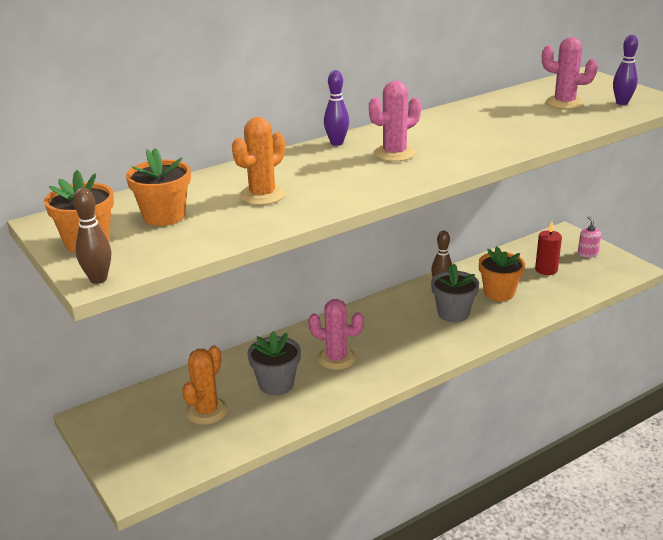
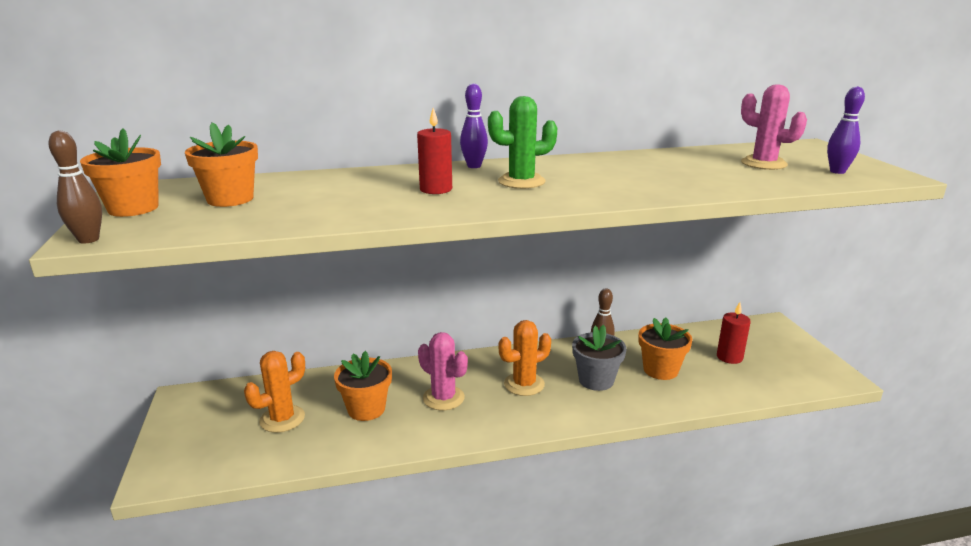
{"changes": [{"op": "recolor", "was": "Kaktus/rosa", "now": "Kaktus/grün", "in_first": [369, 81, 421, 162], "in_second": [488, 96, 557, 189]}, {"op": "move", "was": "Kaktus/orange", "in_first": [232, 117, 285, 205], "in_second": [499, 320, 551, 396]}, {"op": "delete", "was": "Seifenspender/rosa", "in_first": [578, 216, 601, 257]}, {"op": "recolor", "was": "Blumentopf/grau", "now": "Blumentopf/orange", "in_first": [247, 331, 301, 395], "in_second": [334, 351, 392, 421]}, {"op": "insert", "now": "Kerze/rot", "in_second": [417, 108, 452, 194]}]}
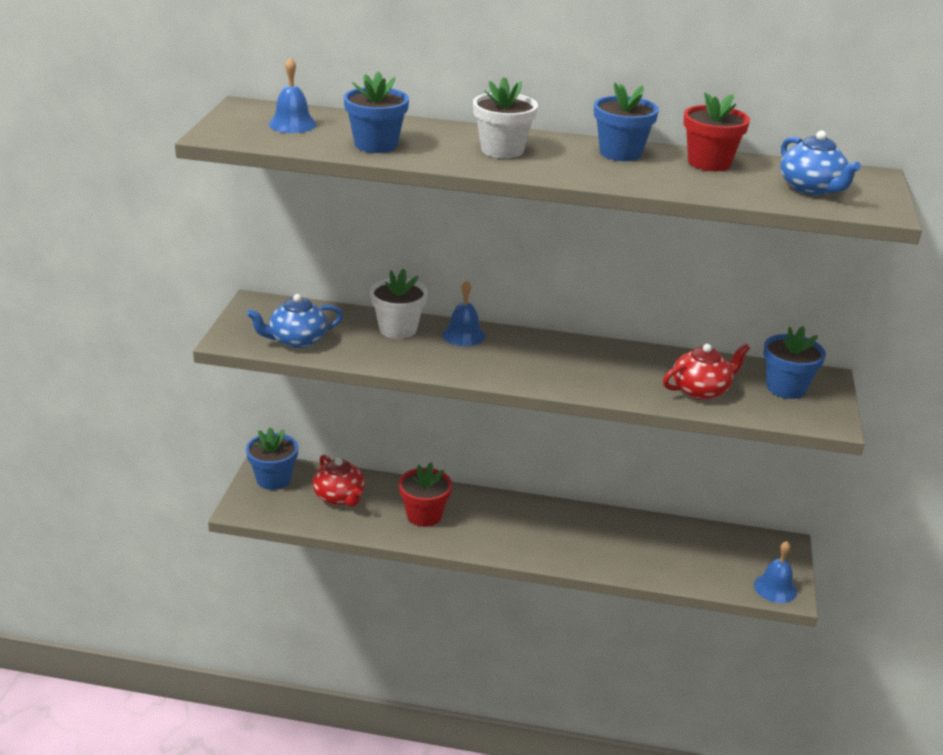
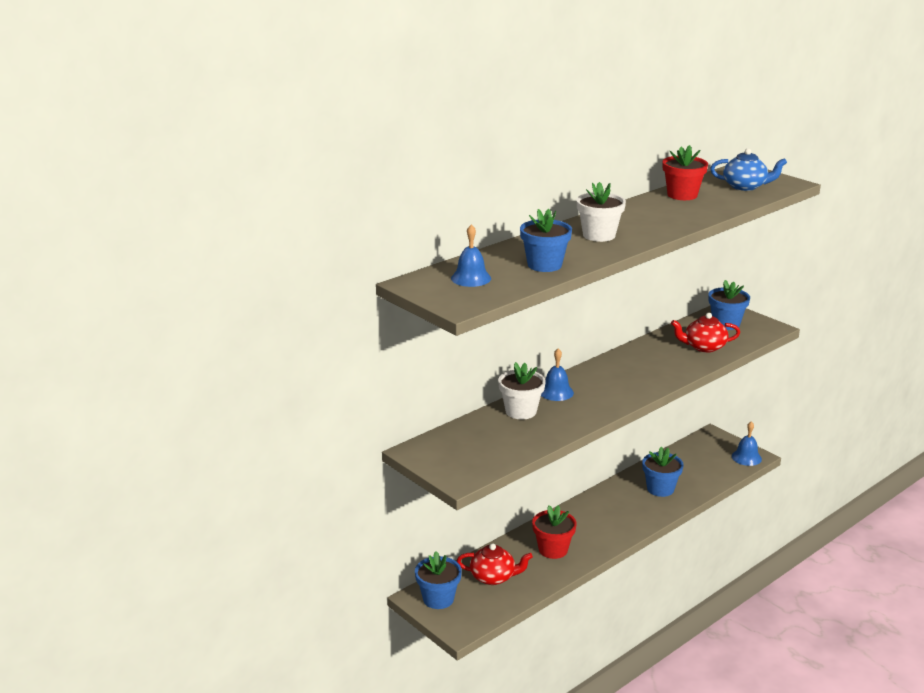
{"changes": [{"op": "move", "was": "Blumentopf/blau", "in_first": [594, 82, 659, 161], "in_second": [642, 447, 684, 497]}, {"op": "delete", "was": "Teekanne/blau", "in_first": [247, 294, 343, 348]}, {"op": "rotate", "was": "Teekanne/rot", "in_first": [663, 343, 750, 400], "in_second": [671, 313, 740, 353], "clockwise": -105}]}
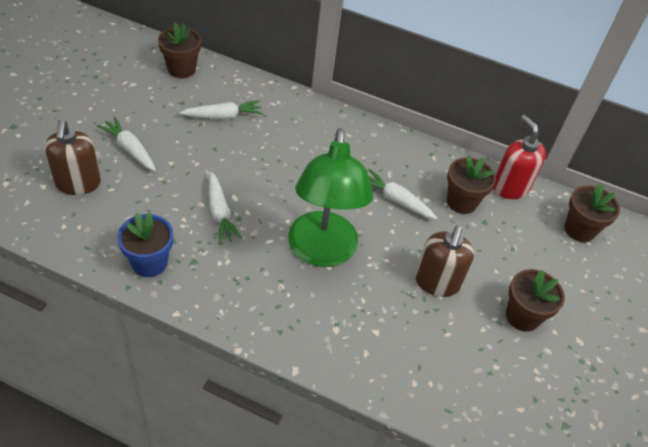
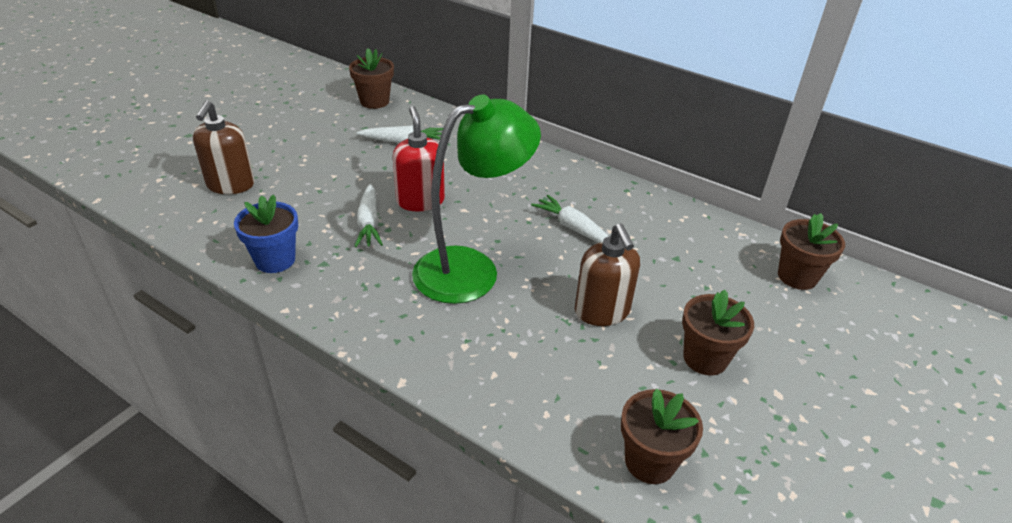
{"changes": [{"op": "move", "was": "Seifenspender/rot", "in_first": [493, 115, 546, 199], "in_second": [393, 106, 445, 211]}, {"op": "delete", "was": "Karotte/weiß", "in_first": [97, 117, 156, 171]}, {"op": "rotate", "was": "Lampe/grün", "in_first": [288, 128, 373, 267], "in_second": [412, 95, 541, 304], "clockwise": -135}, {"op": "move", "was": "Blumentopf/braun", "in_first": [447, 156, 496, 214], "in_second": [621, 388, 703, 484]}, {"op": "rotate", "was": "Seifenspender/braun", "in_first": [415, 226, 474, 297], "in_second": [575, 223, 640, 326], "clockwise": -45}]}
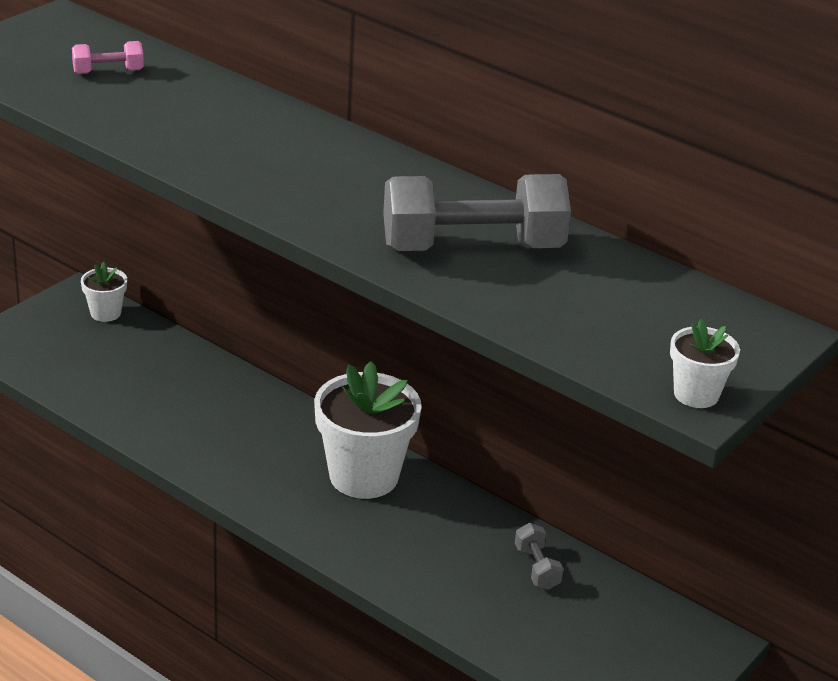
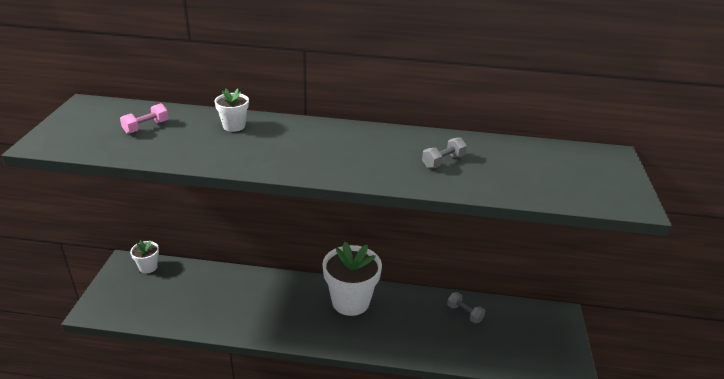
{"changes": [{"op": "resize", "was": "Hantel/grau", "in_first": [383, 174, 571, 251], "in_second": [422, 137, 467, 168], "ratio": 0.45}, {"op": "move", "was": "Blumentopf/weiß", "in_first": [670, 319, 740, 408], "in_second": [215, 88, 249, 132]}]}
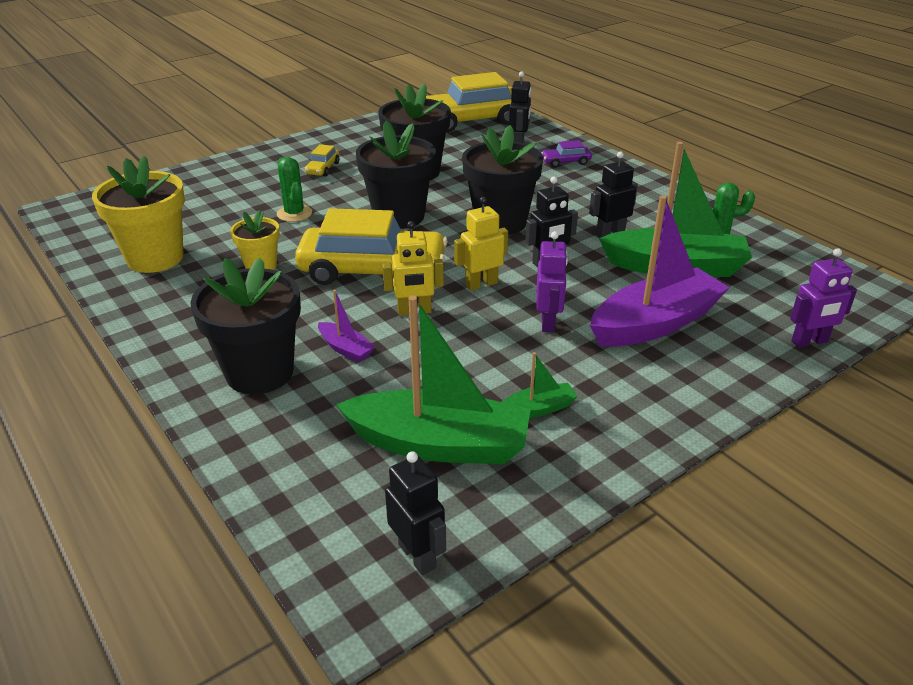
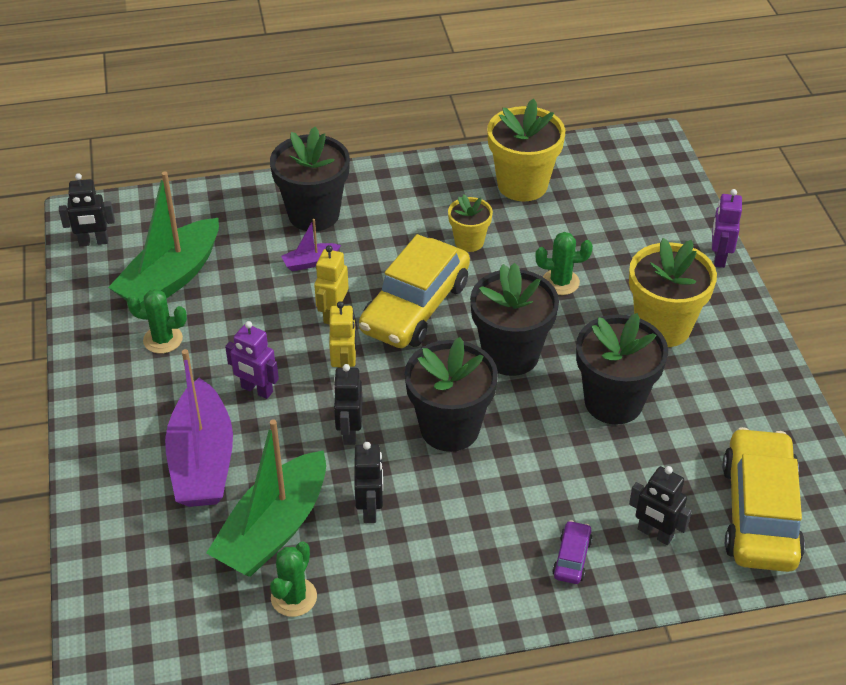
{"changes": [{"op": "replace", "was": "Auto/gelb", "now": "Blumentopf/gelb", "in_first": [305, 144, 339, 177], "in_second": [629, 238, 717, 347]}, {"op": "move", "was": "Roboter/lila", "in_first": [790, 248, 857, 348], "in_second": [712, 189, 742, 268]}, {"op": "replace", "was": "Boot/grün", "now": "Kaktus/grün", "in_first": [502, 352, 578, 418], "in_second": [127, 289, 187, 354]}]}
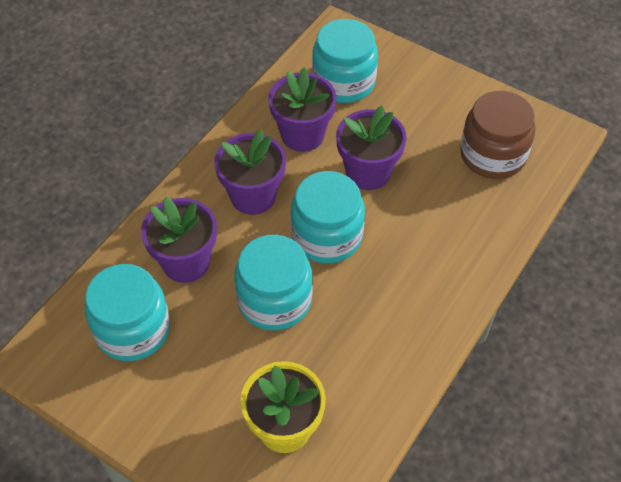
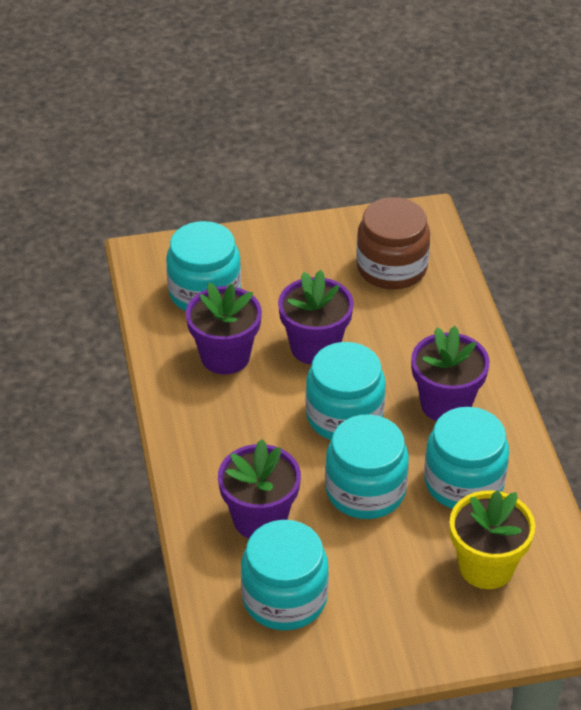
{"changes": [{"op": "move", "was": "Blumentopf/lila", "in_first": [214, 129, 286, 215], "in_second": [411, 326, 490, 421]}, {"op": "insert", "now": "Einmachglas/türkis", "in_second": [424, 407, 509, 509]}]}
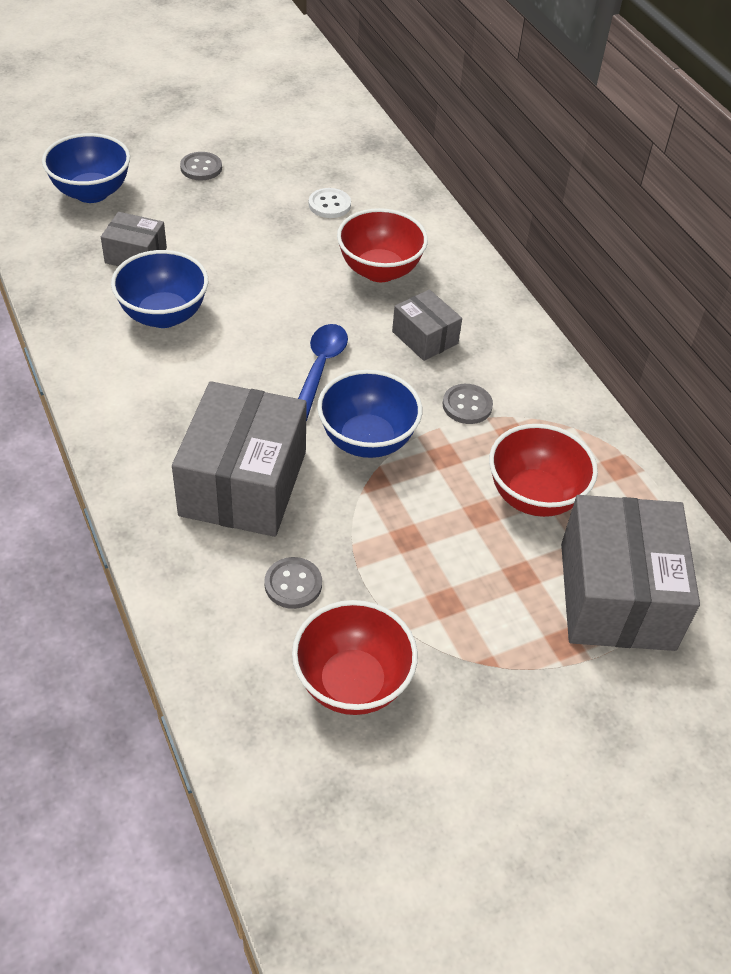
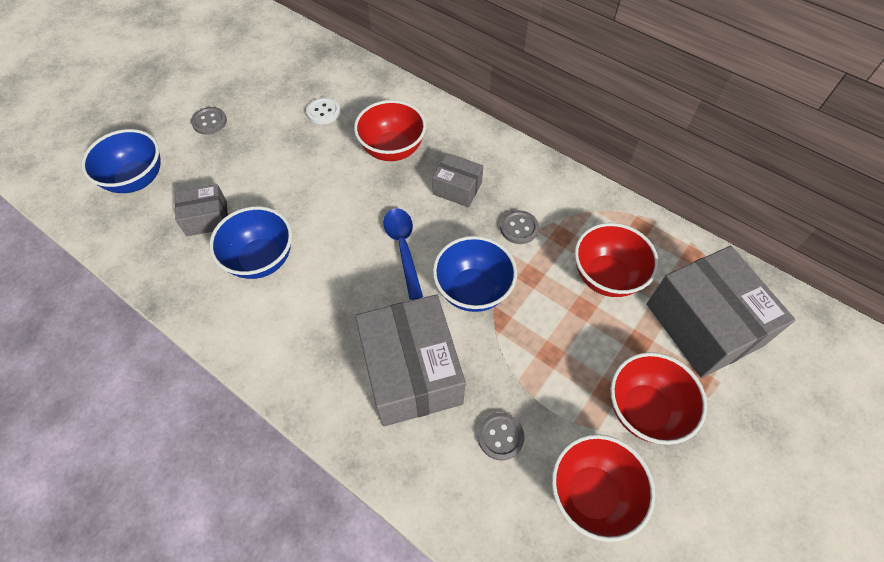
{"changes": [{"op": "insert", "now": "Schüssel/rot", "in_second": [610, 352, 707, 445]}]}
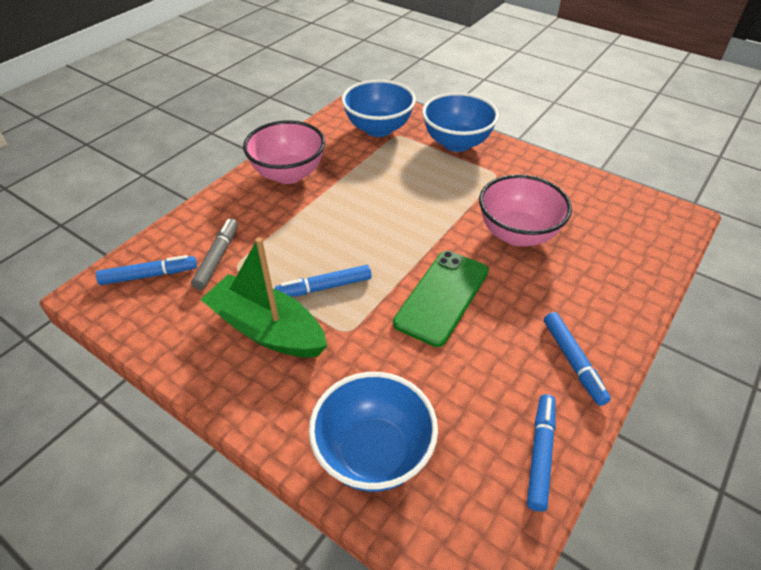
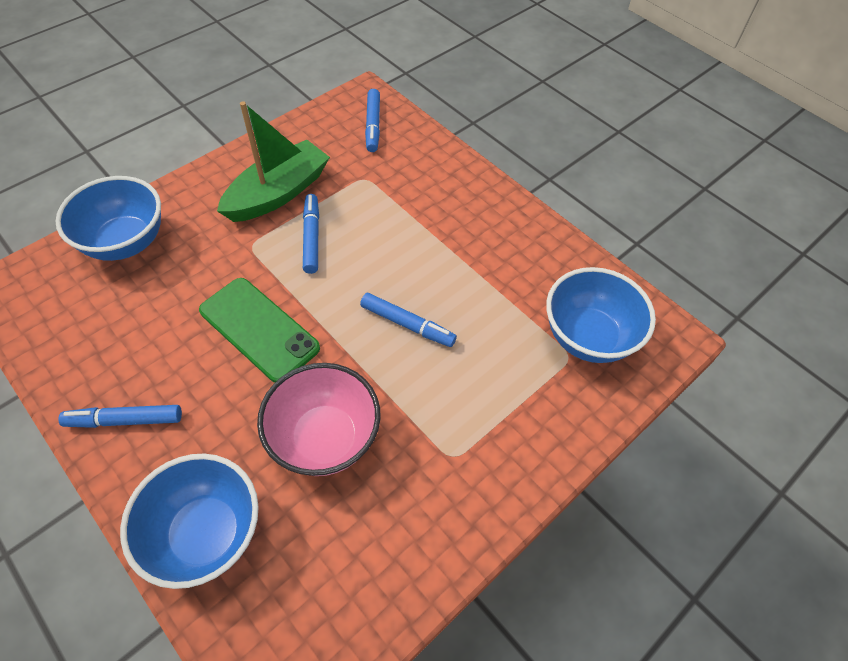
{"changes": [{"op": "move", "was": "Schüssel/blau", "in_first": [422, 92, 499, 152], "in_second": [120, 454, 259, 589]}, {"op": "delete", "was": "Schüssel/rosa", "in_first": [243, 120, 325, 184]}, {"op": "delete", "was": "Filzstift/grau", "in_first": [191, 218, 238, 290]}, {"op": "move", "was": "Filzstift/blau", "in_first": [527, 394, 556, 512], "in_second": [360, 293, 457, 347]}]}
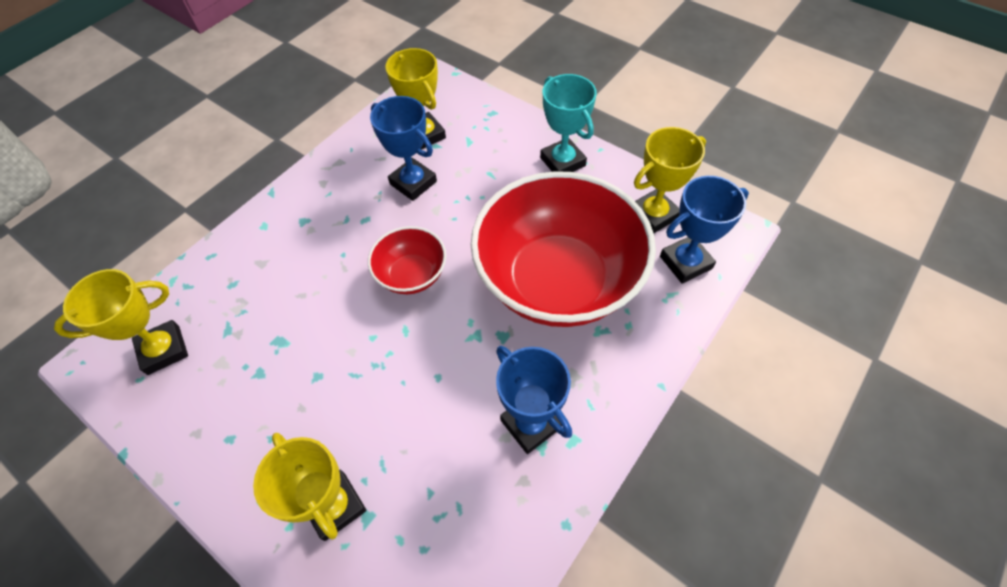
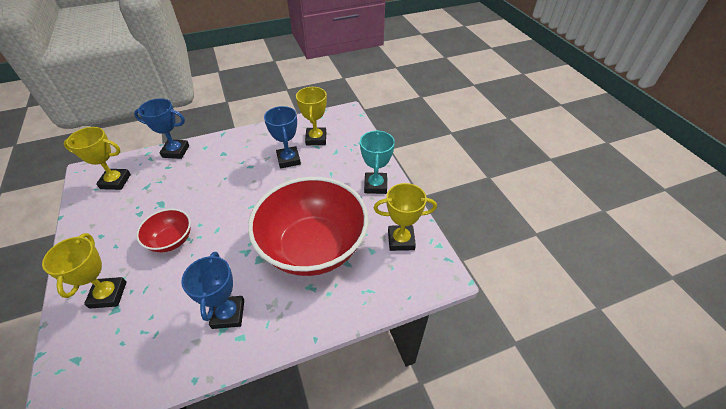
{"changes": [{"op": "move", "was": "Pokal/blau", "in_first": [660, 176, 749, 284], "in_second": [134, 98, 189, 159]}, {"op": "move", "was": "Schüssel/rot", "in_first": [368, 226, 446, 294], "in_second": [136, 209, 191, 252]}]}
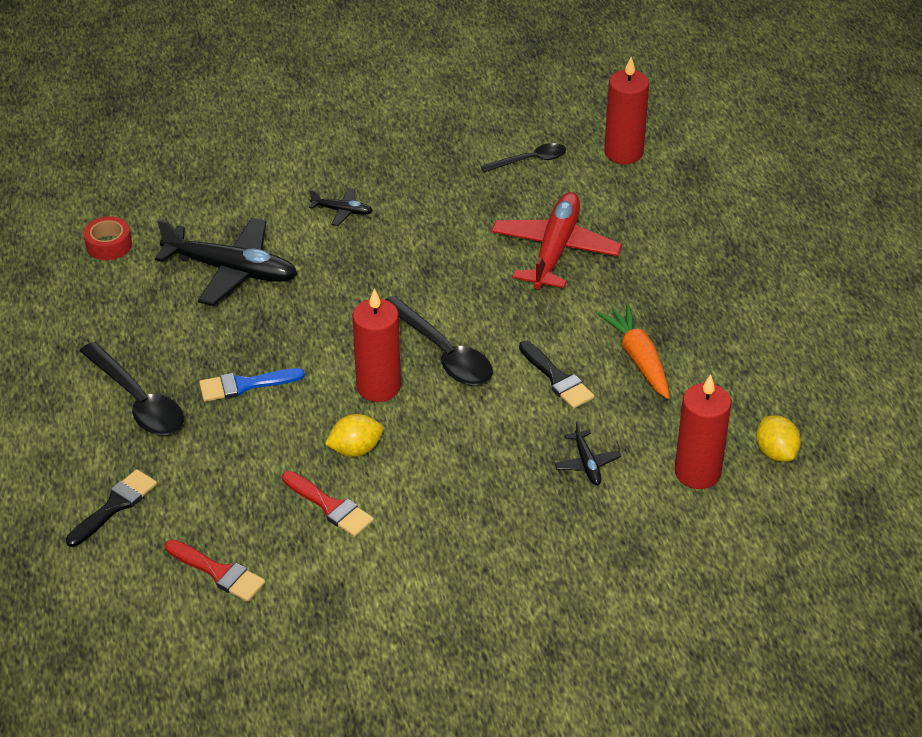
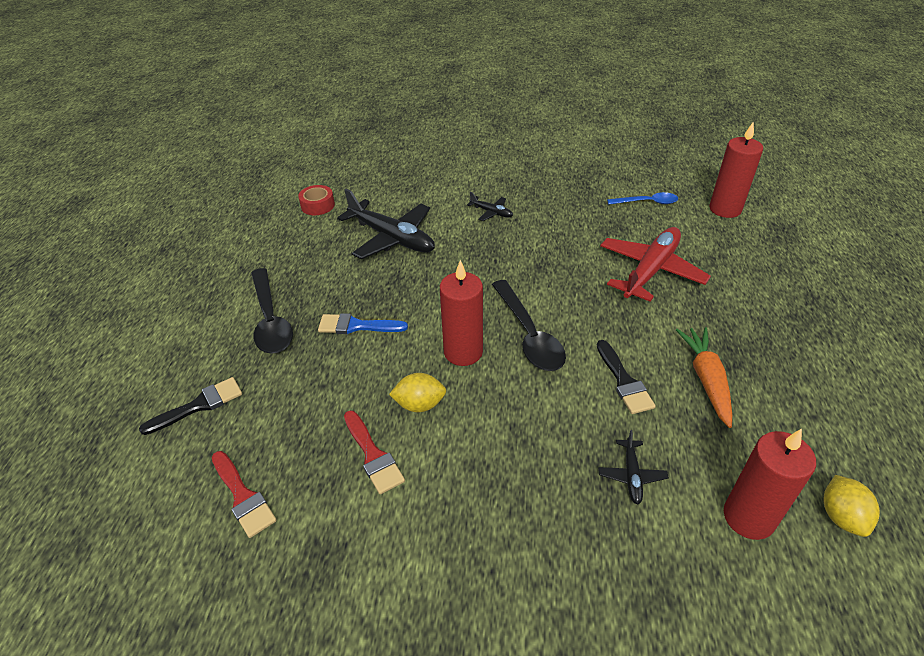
{"changes": [{"op": "recolor", "was": "Löffel/schwarz", "now": "Löffel/blau", "in_first": [481, 143, 566, 173], "in_second": [607, 192, 678, 205]}]}
